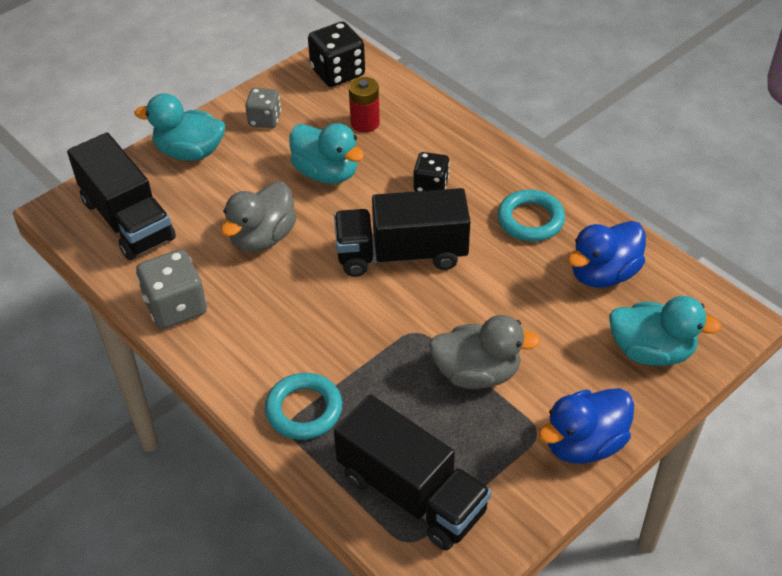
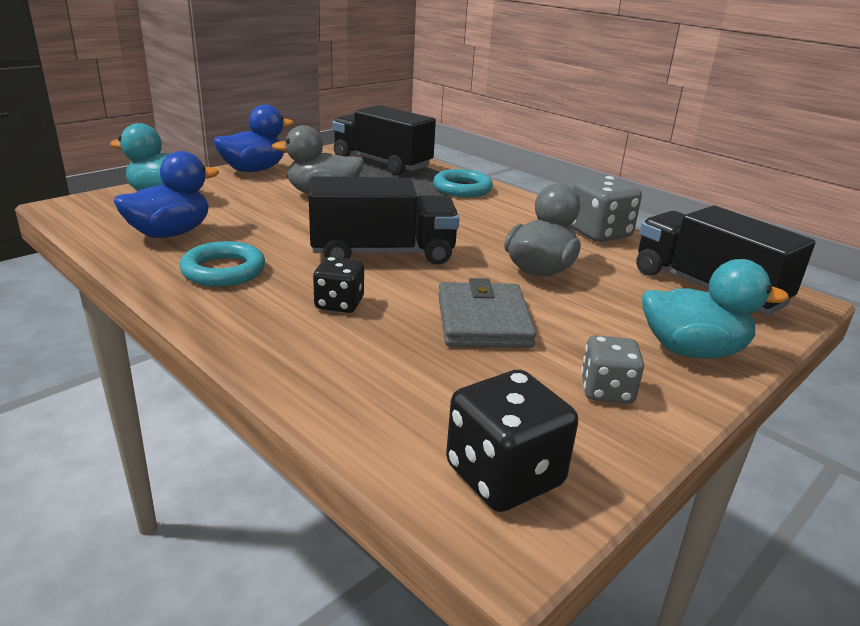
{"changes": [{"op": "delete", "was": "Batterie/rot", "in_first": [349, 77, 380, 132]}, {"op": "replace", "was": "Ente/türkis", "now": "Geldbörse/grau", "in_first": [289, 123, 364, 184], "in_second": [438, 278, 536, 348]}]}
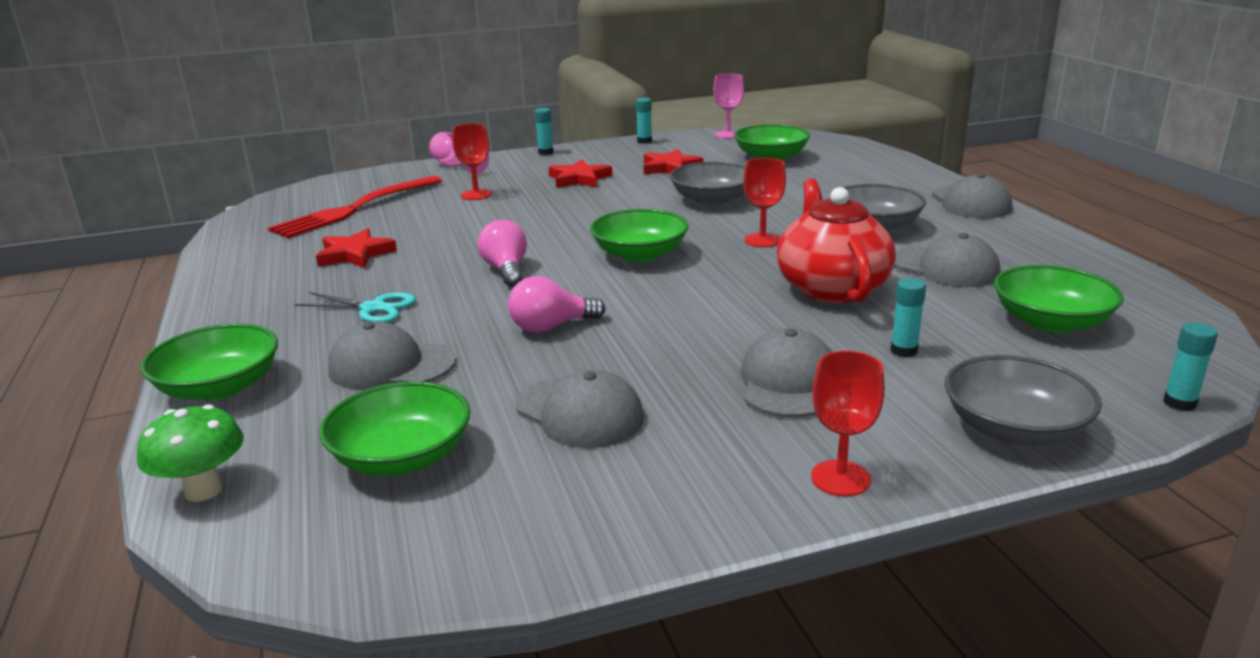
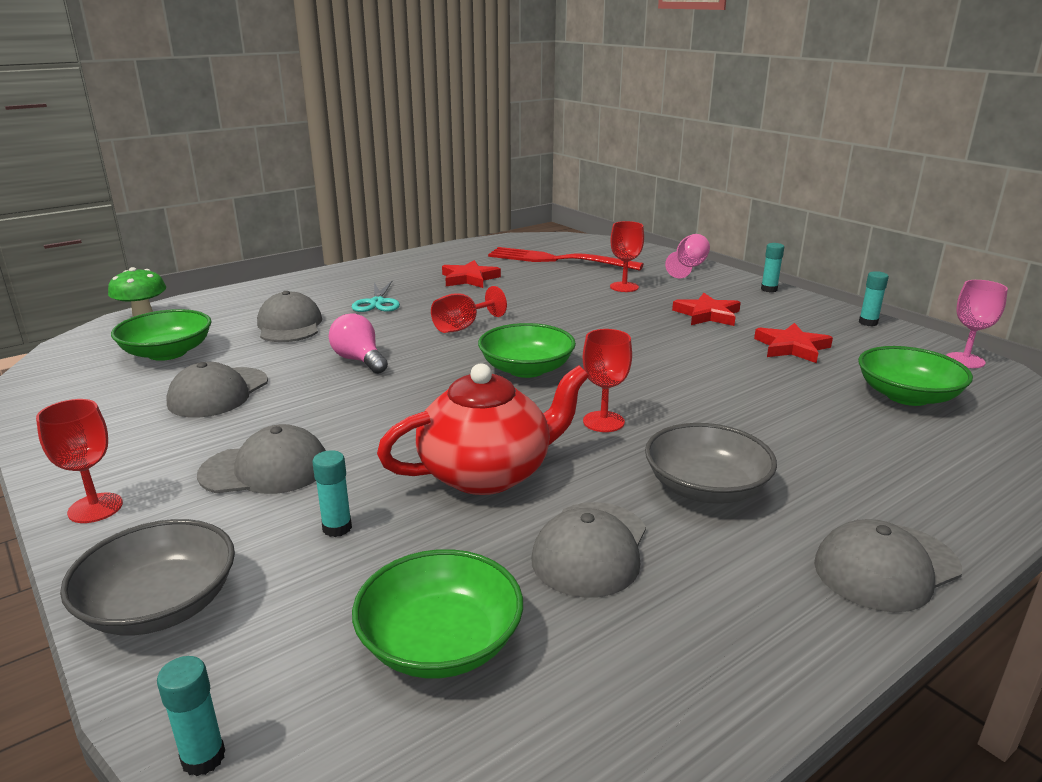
{"changes": [{"op": "delete", "was": "Schüssel/grau", "in_first": [670, 162, 745, 206]}, {"op": "replace", "was": "Glühbirne/rosa", "now": "Kelch/rot", "in_first": [478, 220, 527, 287], "in_second": [431, 286, 507, 333]}, {"op": "delete", "was": "Schüssel/grün", "in_first": [140, 324, 278, 400]}]}
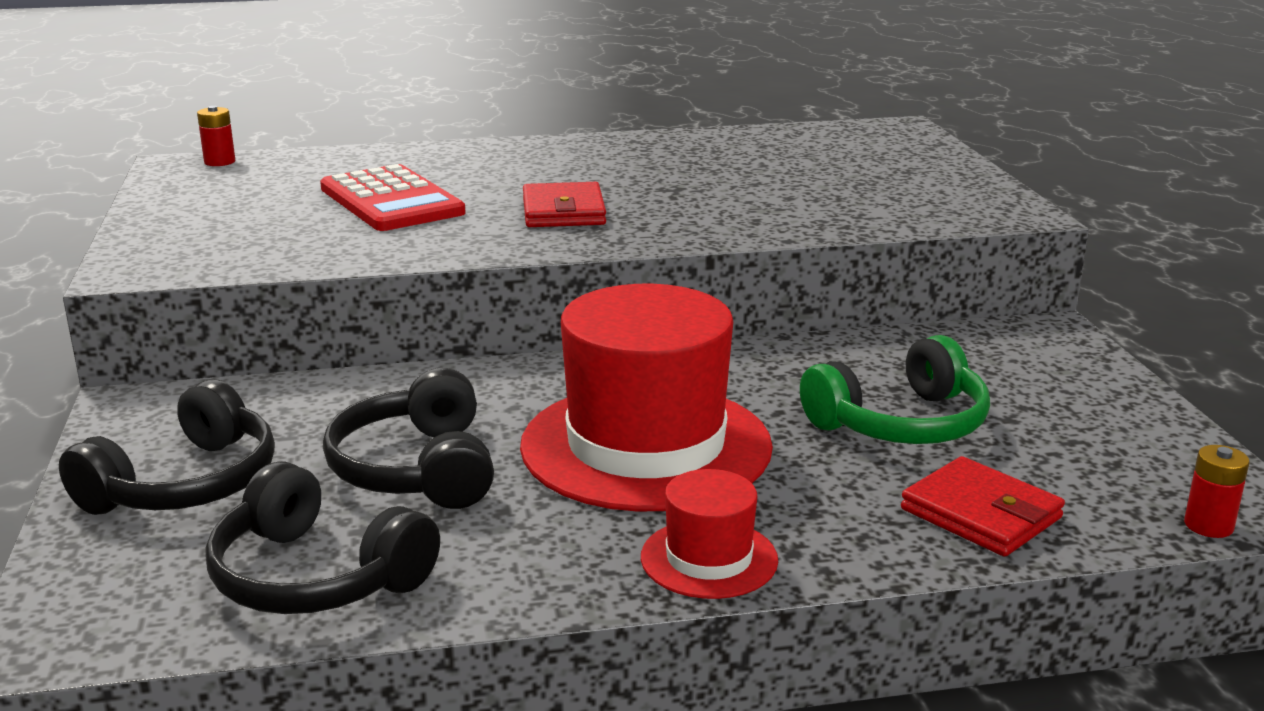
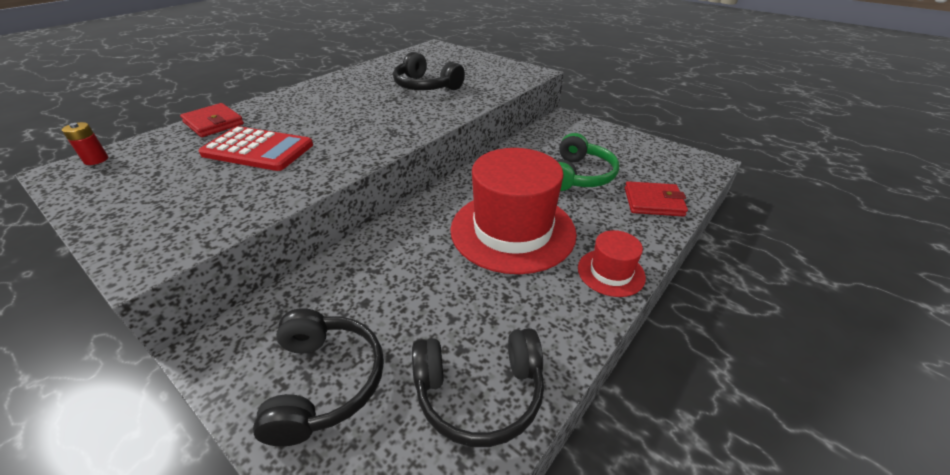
{"changes": [{"op": "move", "was": "Geldbörse/rot", "in_first": [523, 182, 606, 227], "in_second": [180, 103, 244, 137]}, {"op": "move", "was": "Kopfhörer/schwarz", "in_first": [323, 368, 494, 509], "in_second": [393, 52, 465, 90]}, {"op": "delete", "was": "Batterie/rot", "in_first": [1184, 445, 1249, 538]}]}
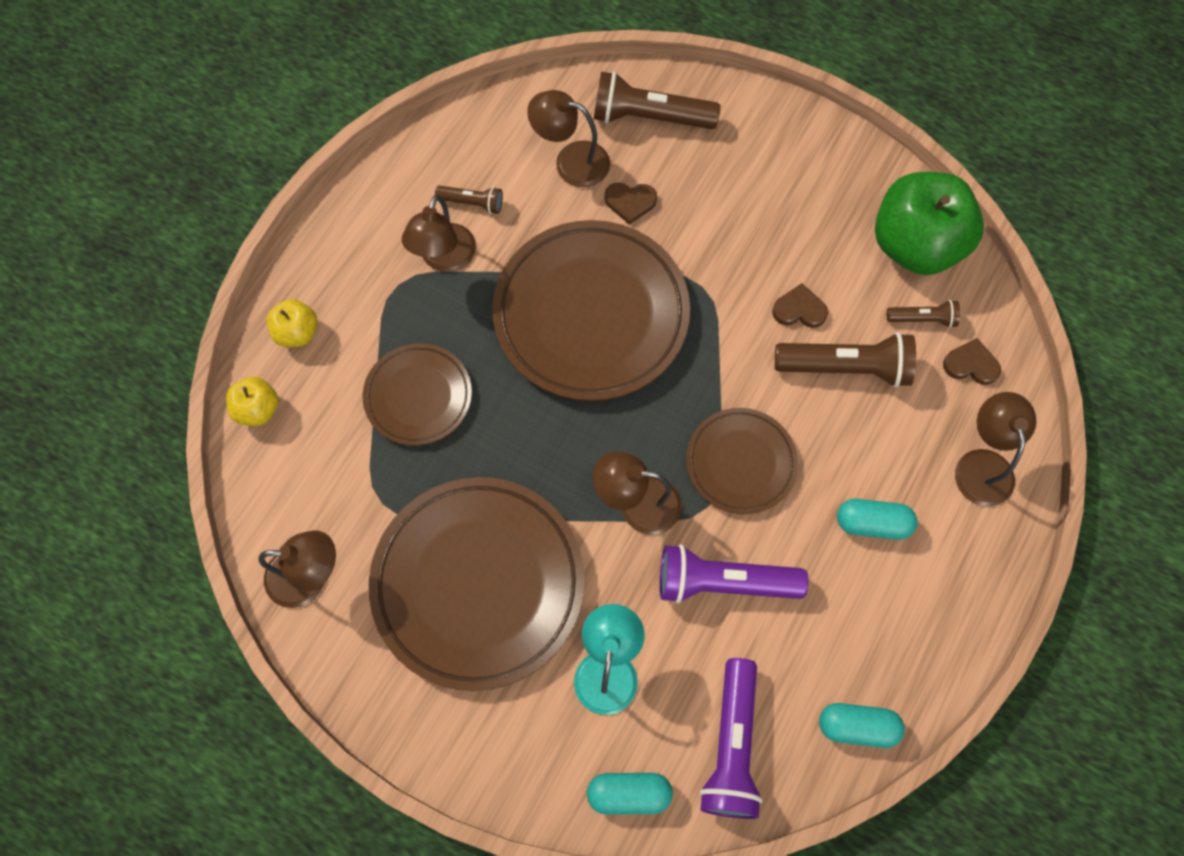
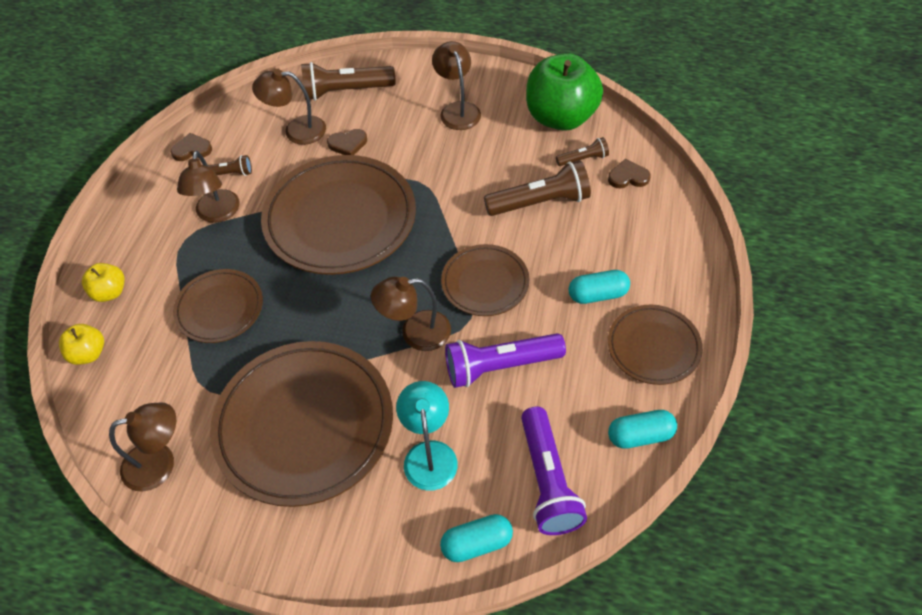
{"changes": [{"op": "move", "was": "Herz/braun", "in_first": [772, 283, 828, 328], "in_second": [170, 133, 212, 161]}, {"op": "move", "was": "Lampe/braun", "in_first": [955, 392, 1036, 506], "in_second": [432, 41, 481, 130]}, {"op": "insert", "now": "Teller/braun", "in_second": [608, 305, 703, 385]}]}
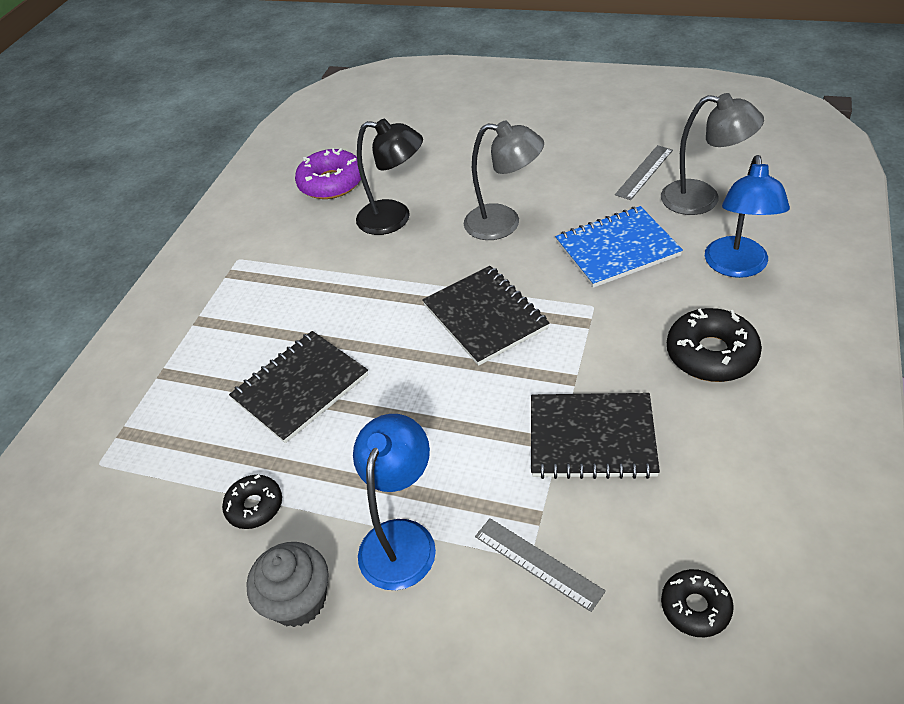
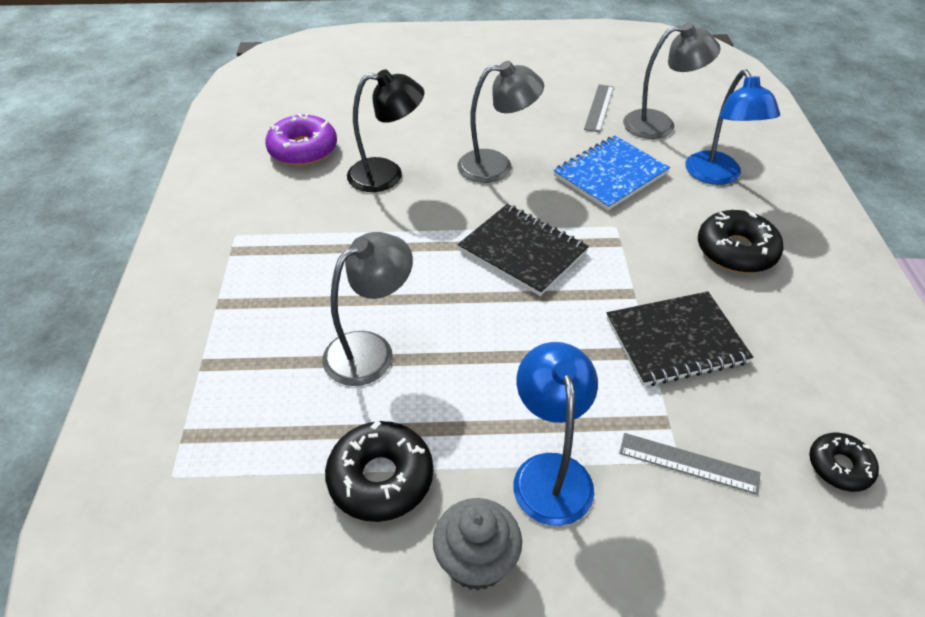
{"changes": [{"op": "replace", "was": "Notizbuch/schwarz", "now": "Lampe/grau", "in_first": [229, 331, 368, 443], "in_second": [322, 232, 413, 386]}, {"op": "resize", "was": "Donut/schwarz", "in_first": [222, 474, 282, 529], "in_second": [325, 421, 433, 522], "ratio": 1.65}]}
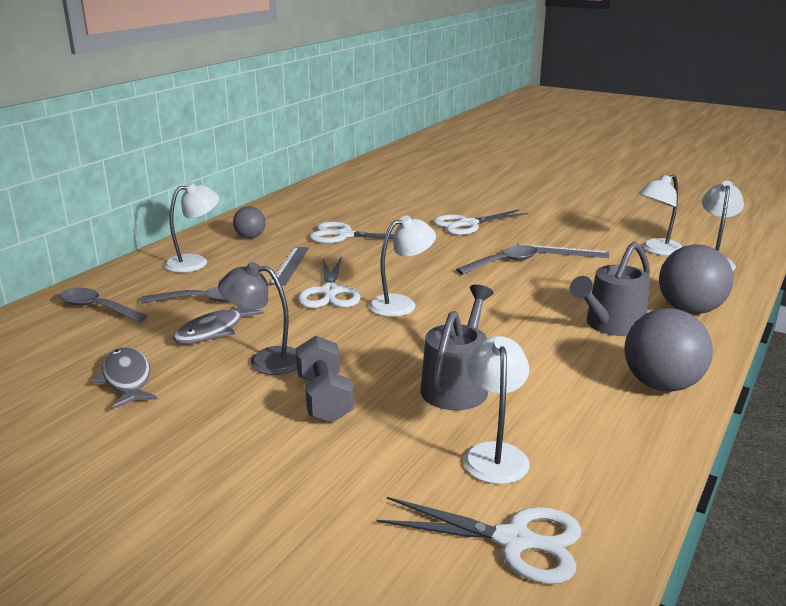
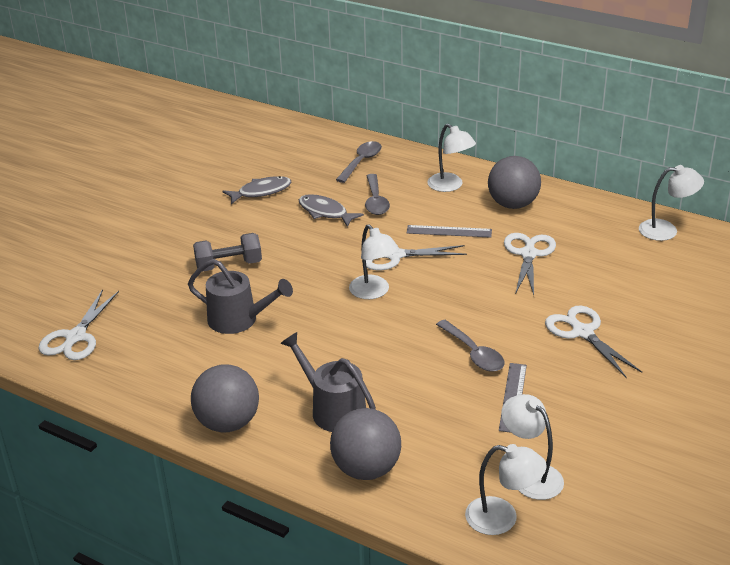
{"changes": [{"op": "resize", "was": "Ball/grau", "in_first": [233, 206, 266, 239], "in_second": [488, 156, 541, 209], "ratio": 1.75}, {"op": "delete", "was": "Lampe/grau", "in_first": [218, 262, 297, 375]}, {"op": "move", "was": "Lampe/weiß", "in_first": [463, 336, 530, 484], "in_second": [639, 165, 704, 241]}]}
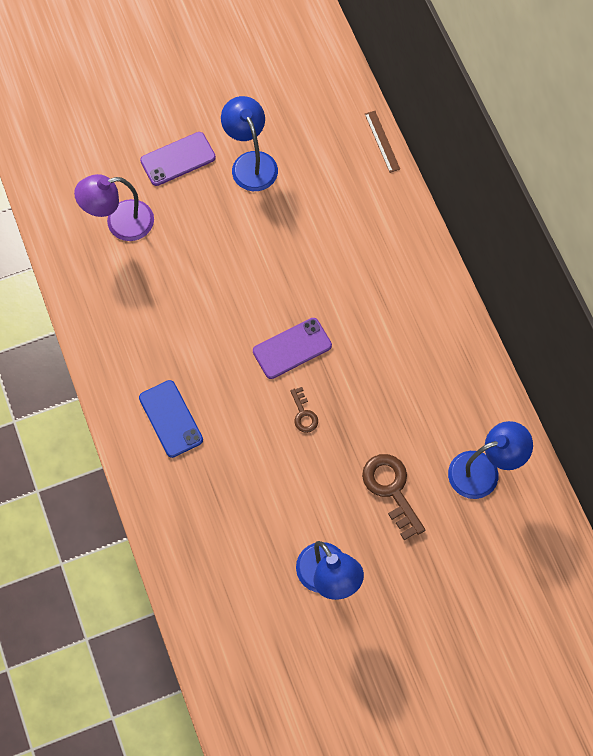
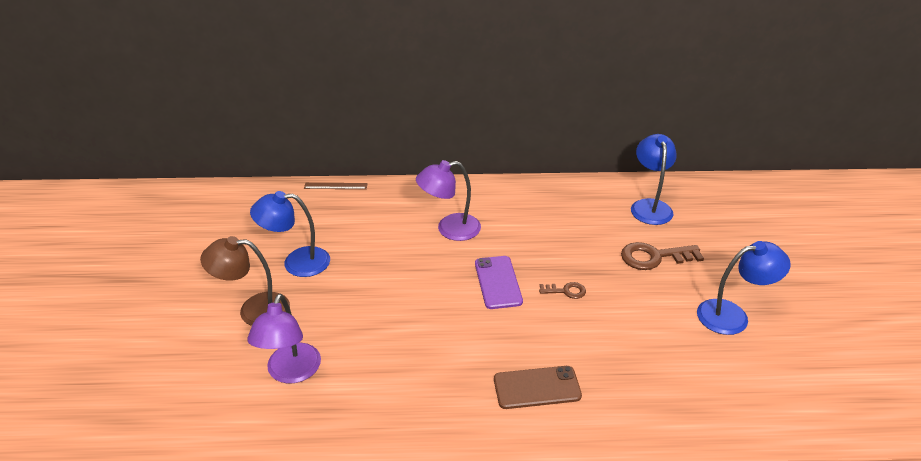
{"changes": [{"op": "replace", "was": "Handy/lila", "now": "Lampe/braun", "in_first": [140, 132, 216, 186], "in_second": [200, 236, 290, 326]}, {"op": "recolor", "was": "Handy/blau", "now": "Handy/braun", "in_first": [139, 380, 203, 458], "in_second": [494, 366, 582, 409]}, {"op": "insert", "now": "Lampe/lila", "in_second": [416, 160, 481, 241]}]}
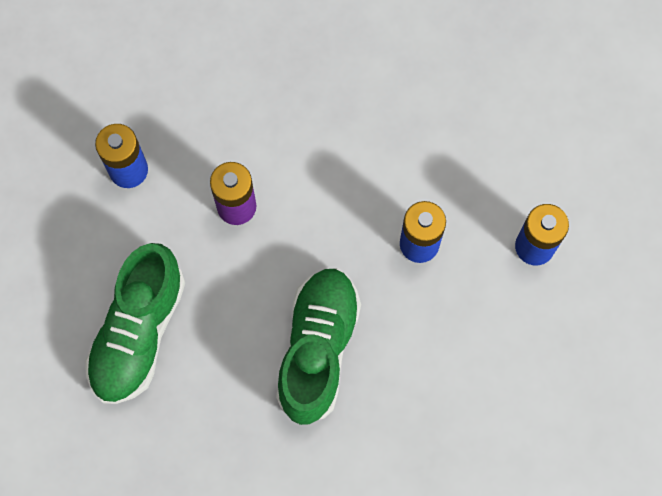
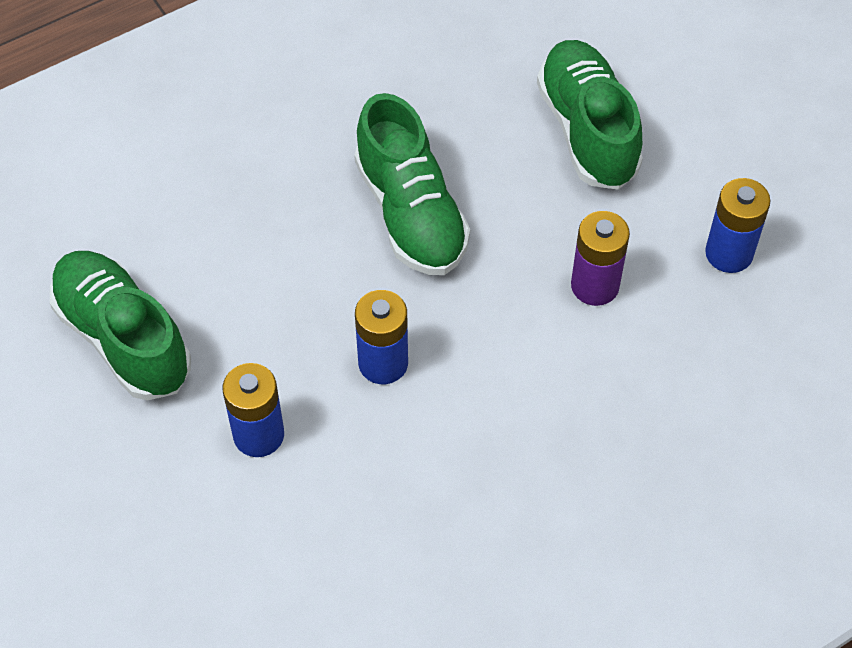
{"changes": [{"op": "insert", "now": "Schuh/grün", "in_second": [50, 251, 191, 400]}]}
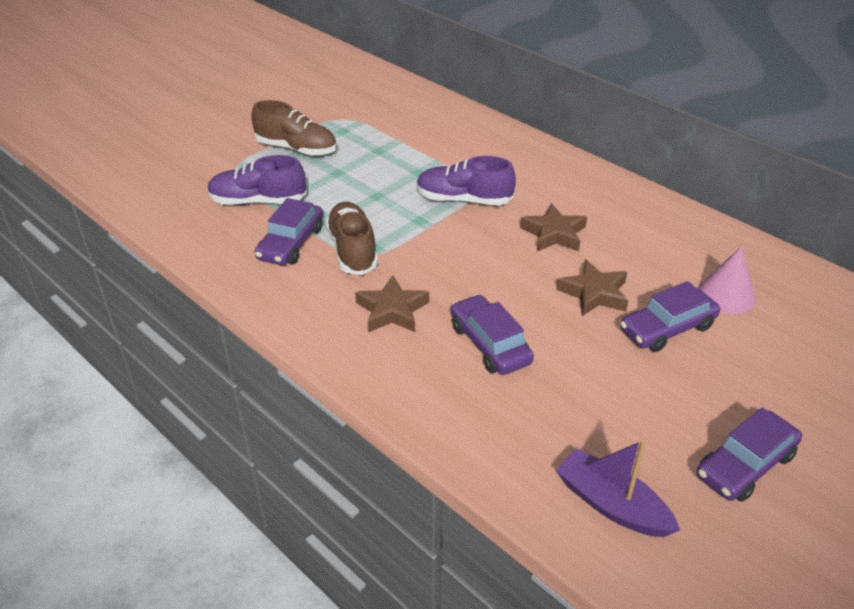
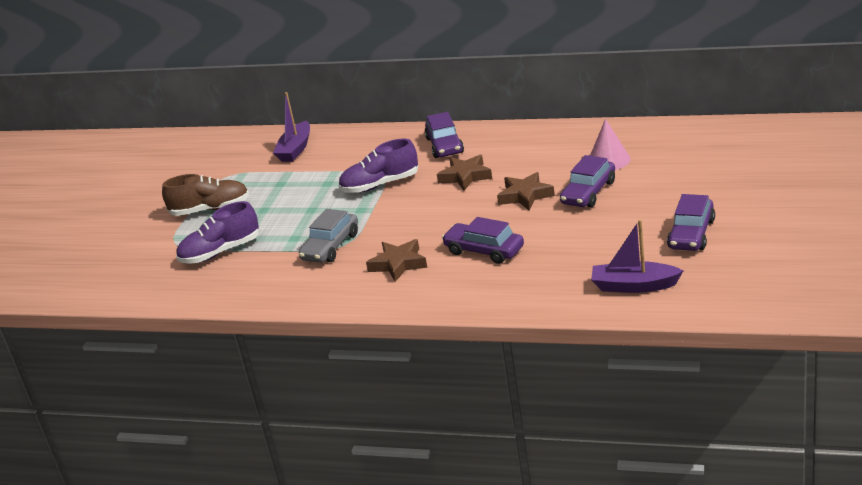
{"changes": [{"op": "move", "was": "Auto/lila", "in_first": [255, 198, 323, 265], "in_second": [424, 112, 464, 158]}, {"op": "replace", "was": "Schuh/braun", "now": "Auto/grau", "in_first": [326, 202, 378, 275], "in_second": [299, 209, 358, 263]}, {"op": "insert", "now": "Boot/lila", "in_second": [273, 92, 310, 162]}]}
